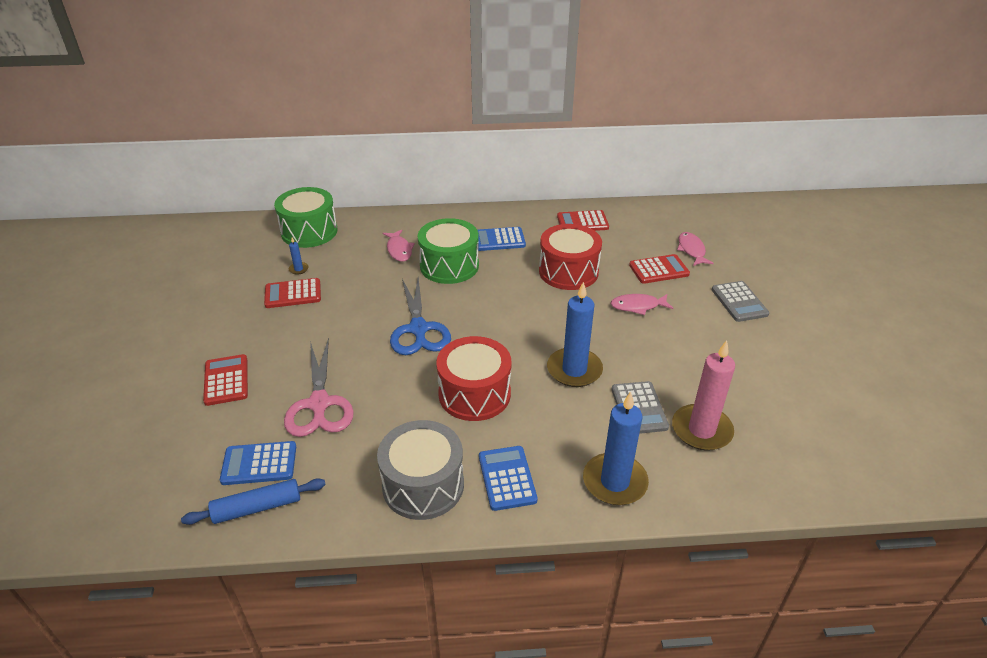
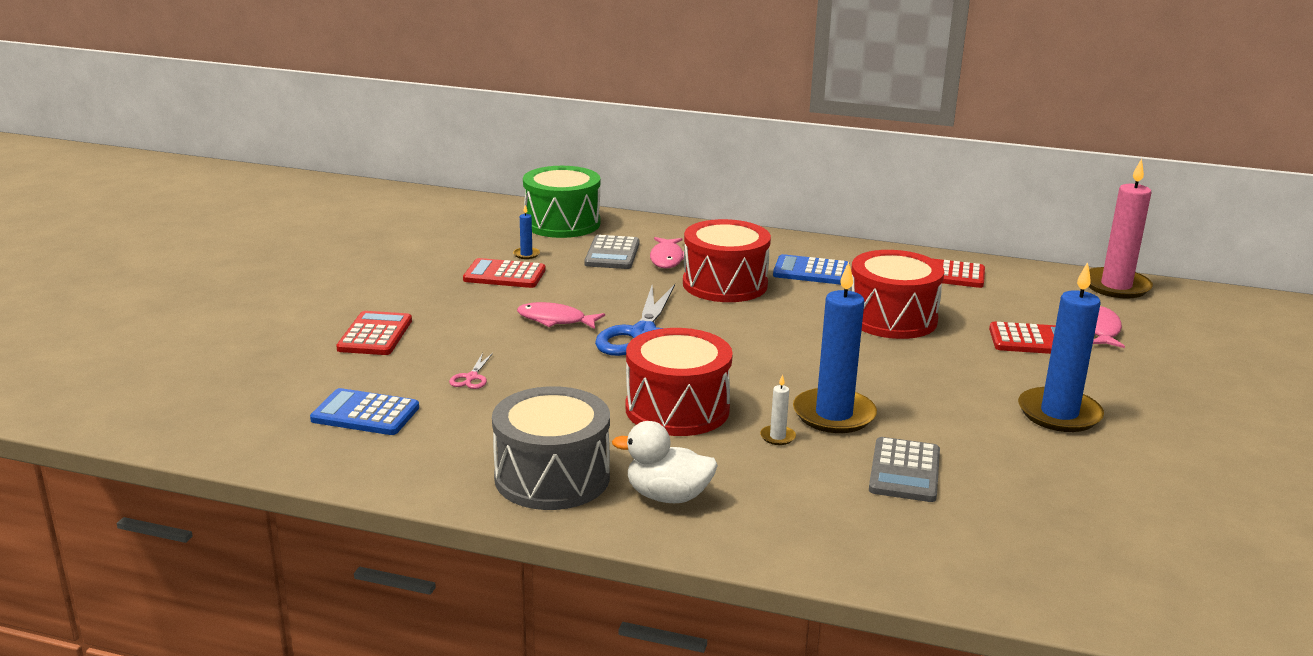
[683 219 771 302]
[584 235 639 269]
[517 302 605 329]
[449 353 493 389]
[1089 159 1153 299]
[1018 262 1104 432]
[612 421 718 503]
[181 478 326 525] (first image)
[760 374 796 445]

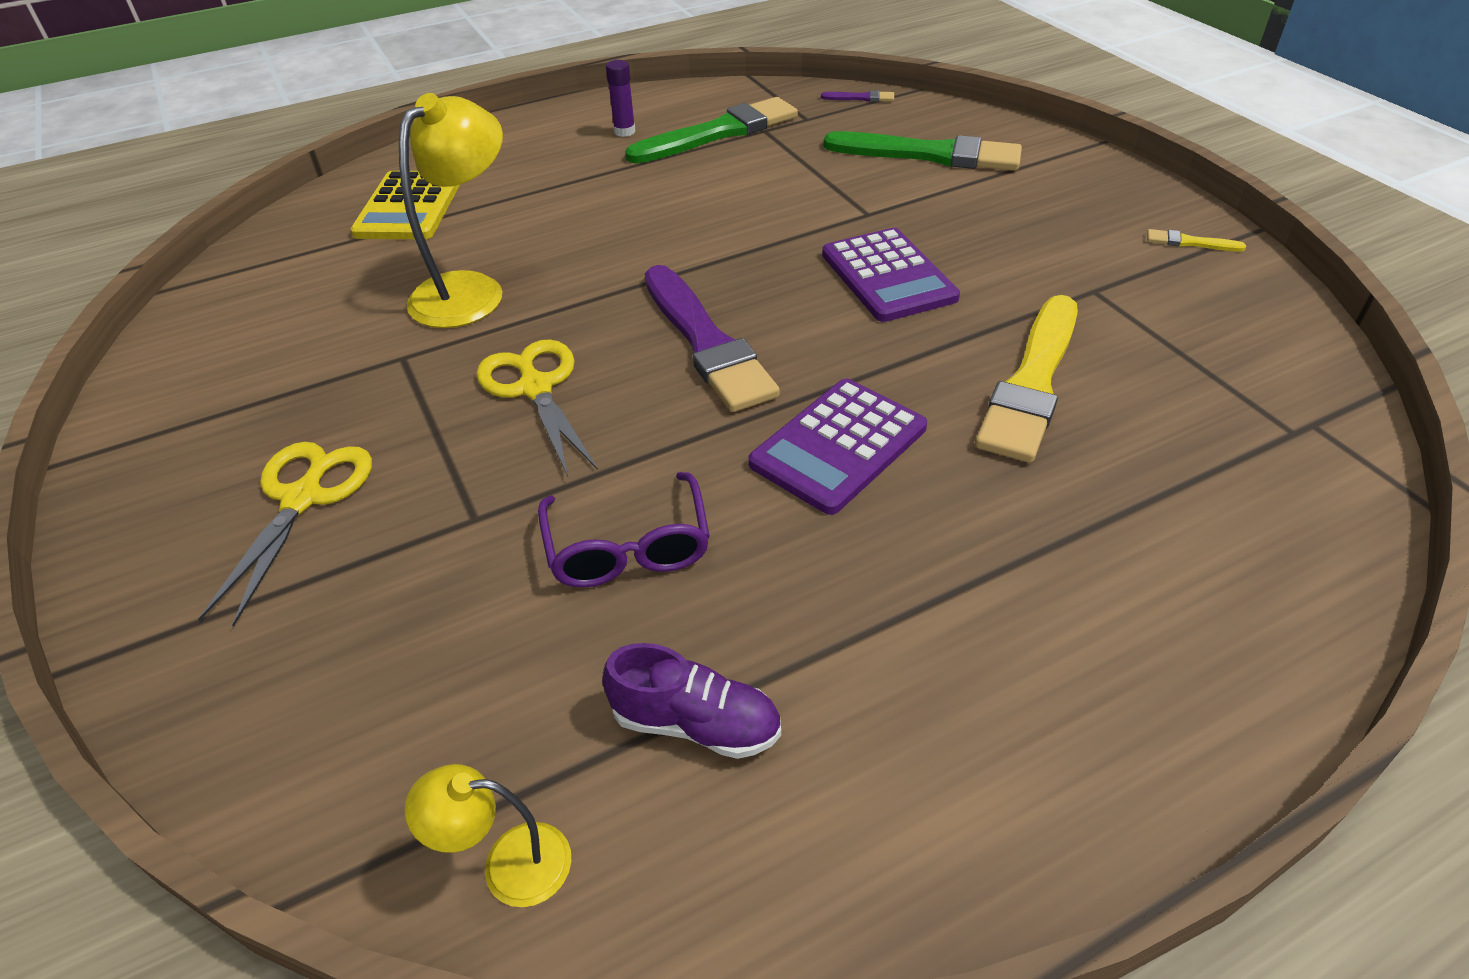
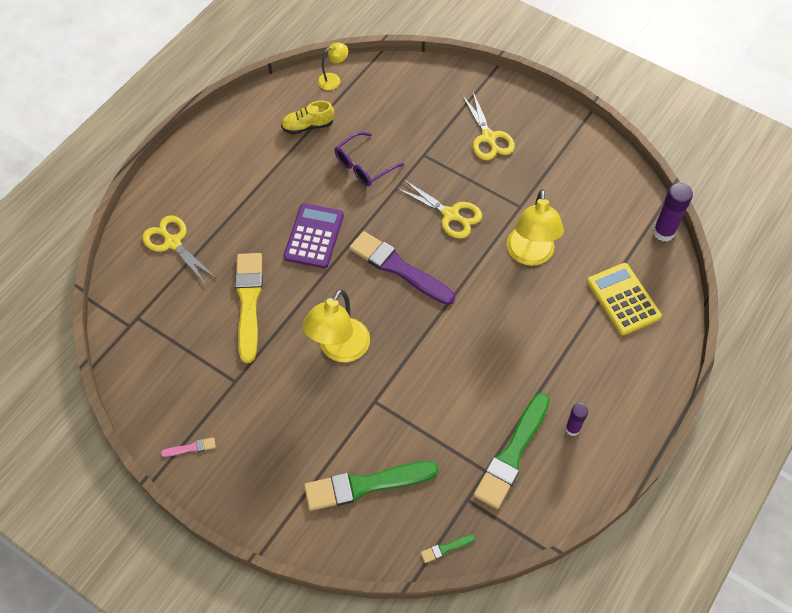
[421 534 476 563]
[302 289 370 362]
[161 437 216 457]
[335 132 405 186]
[281 101 334 134]
[653 183 693 242]
[142 215 217 286]

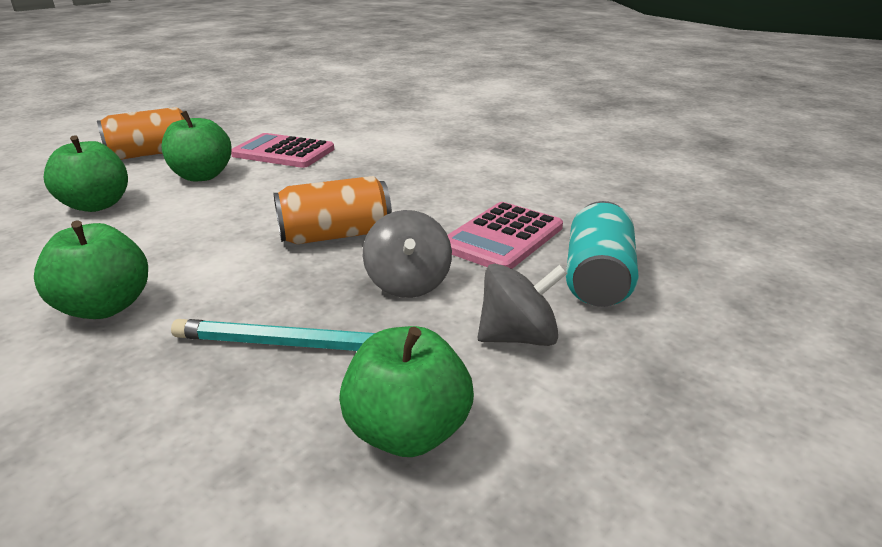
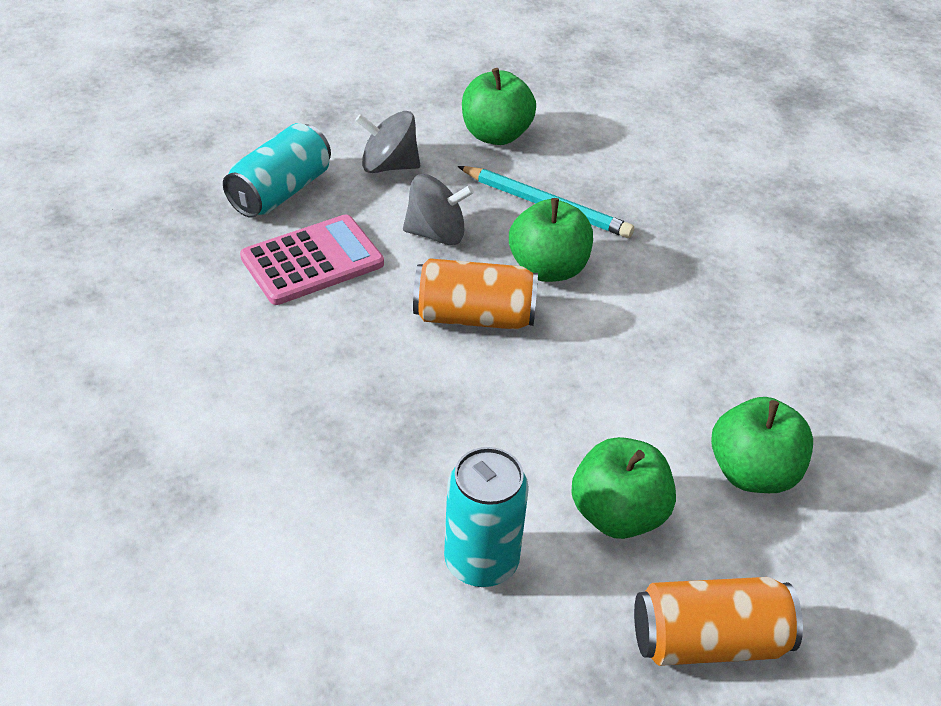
[444 447 529 587]
[403 174 474 245]
[509 198 593 282]

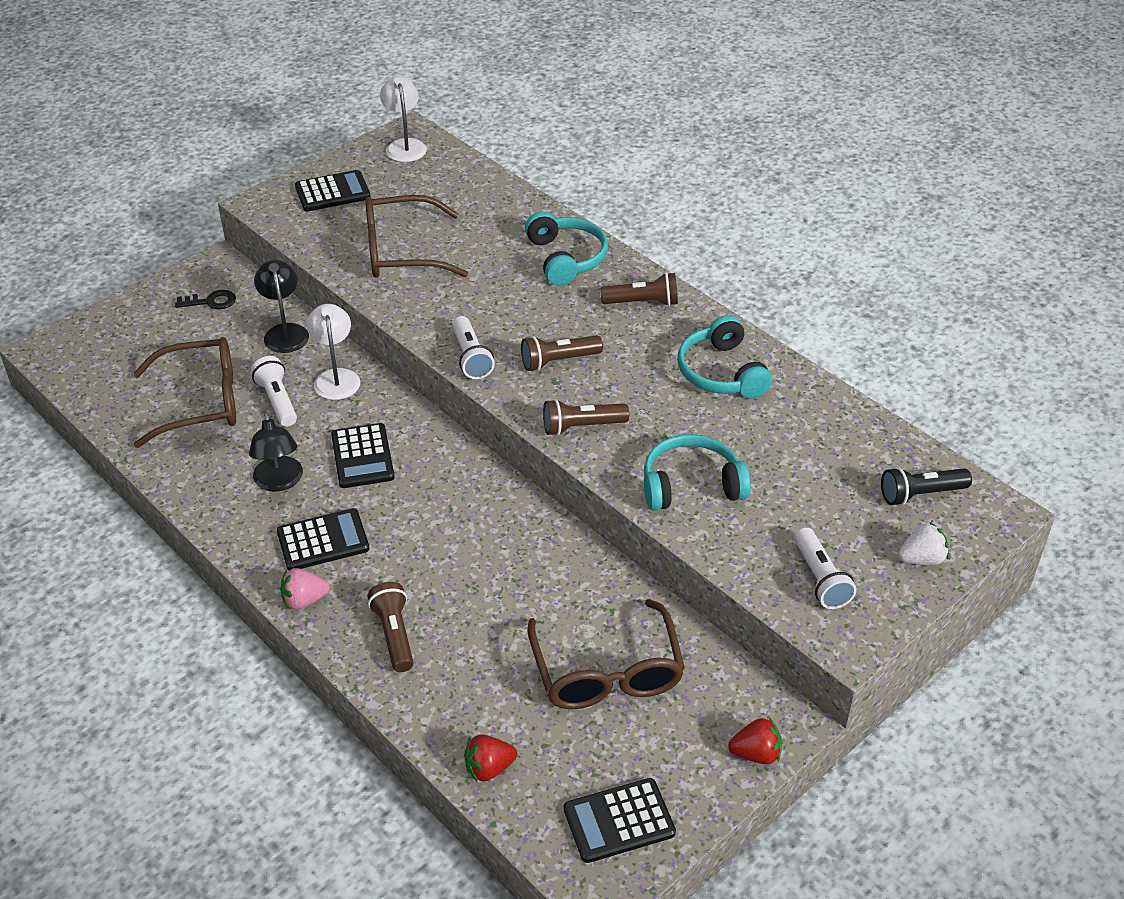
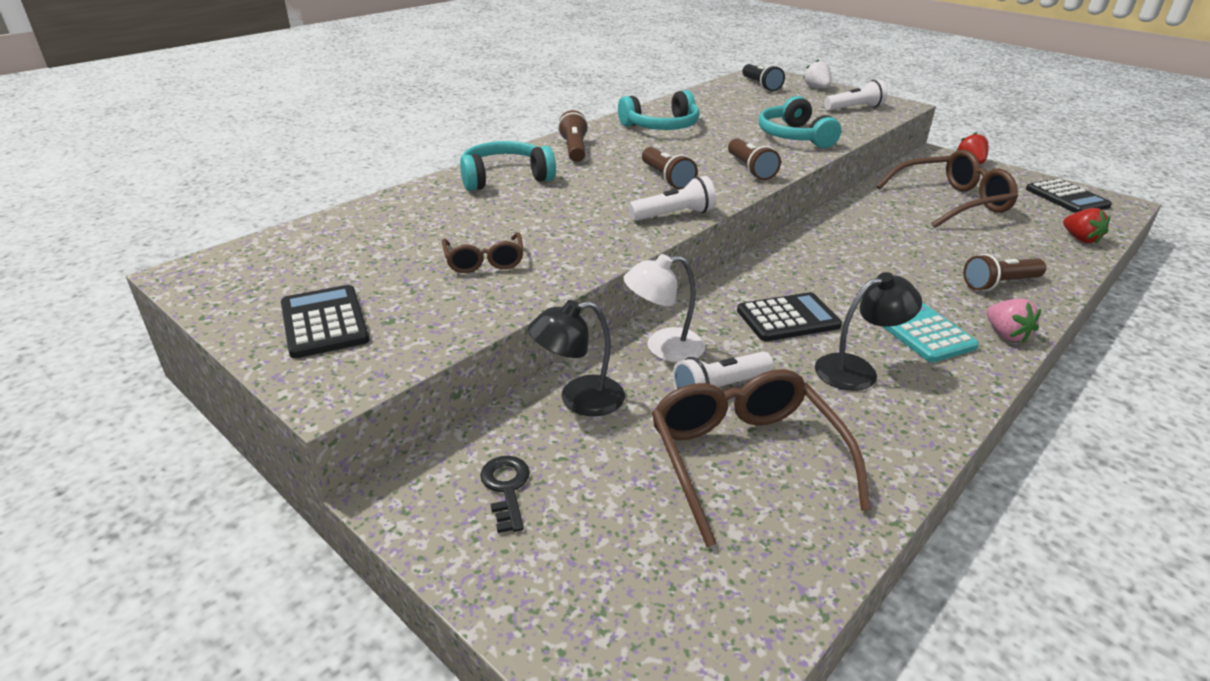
[380 76 427 162] (first image)
[442 232 524 273]
[882 303 979 362]

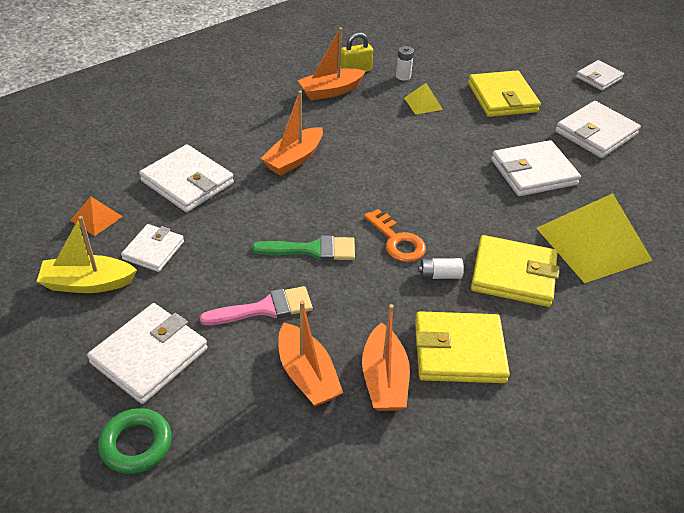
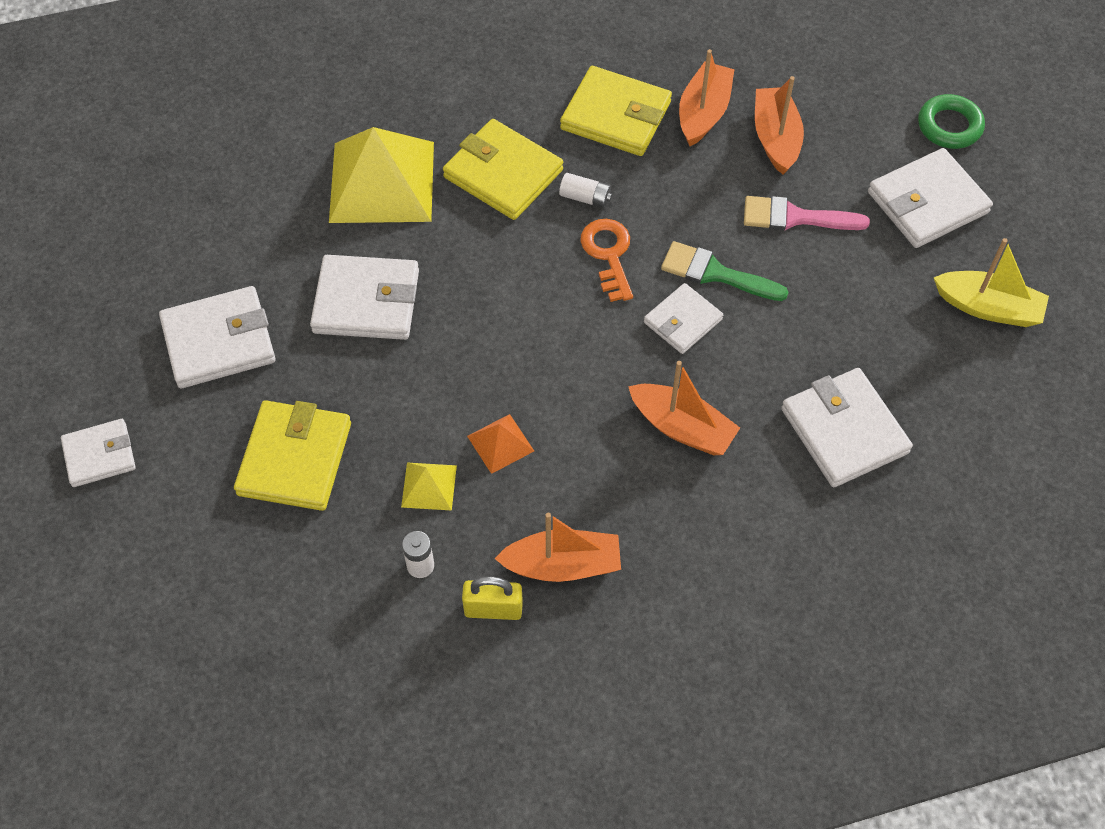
[628 361 740 455]
[467 414 534 474]
[644 283 723 354]

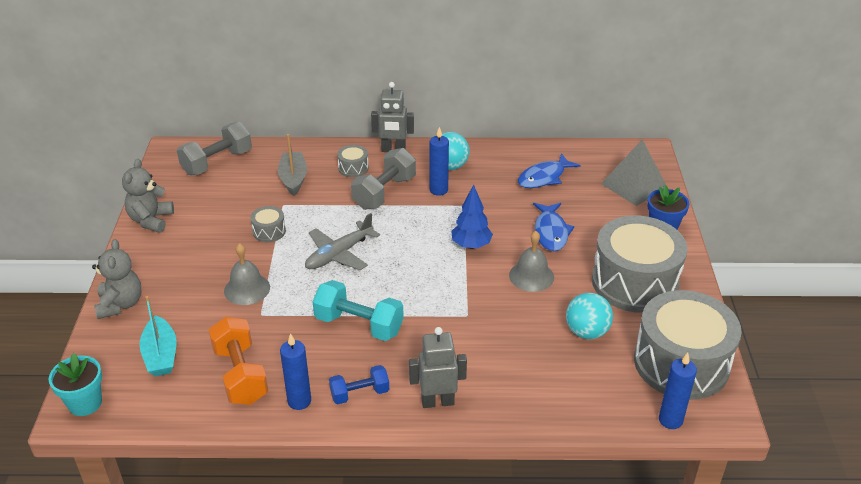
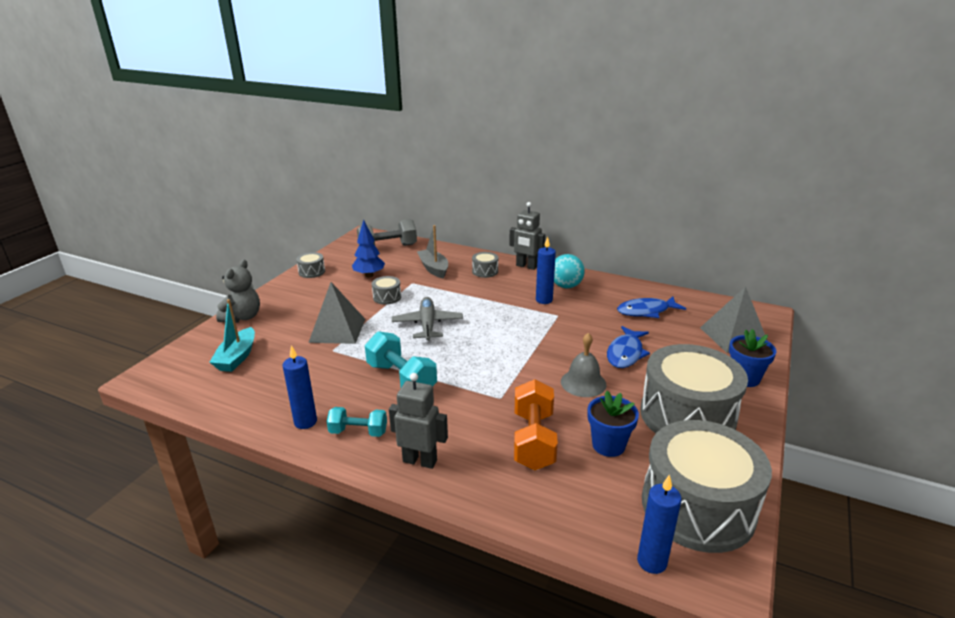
[417 225 448 279]
[351 148 416 210] (first image)
[296 252 325 278]
[352 220 385 278]
[392 297 463 341]
[308 282 365 344]
[587 391 639 457]
[514 379 558 470]
[49 353 102 416] (first image)
[327 407 387 437]

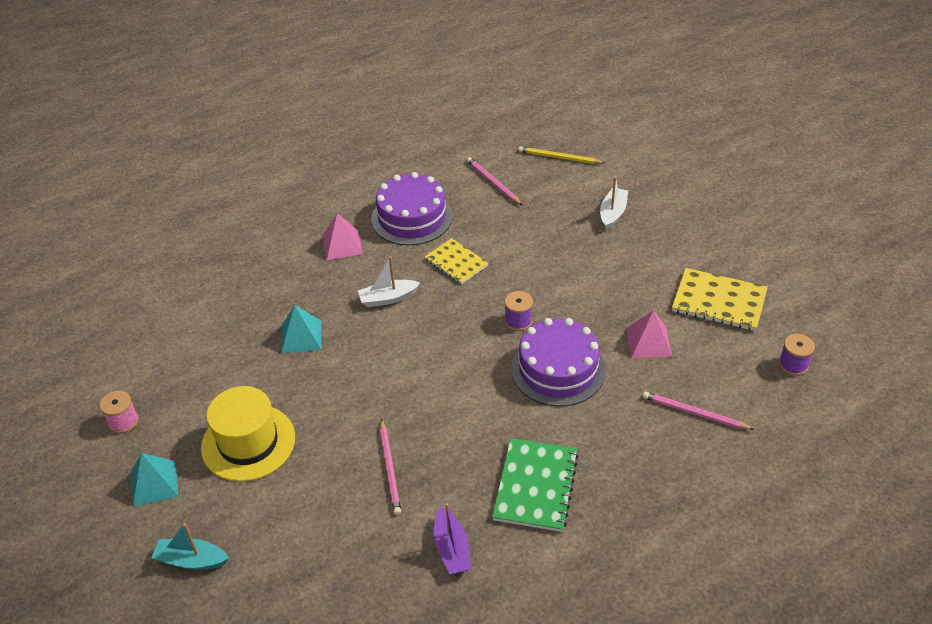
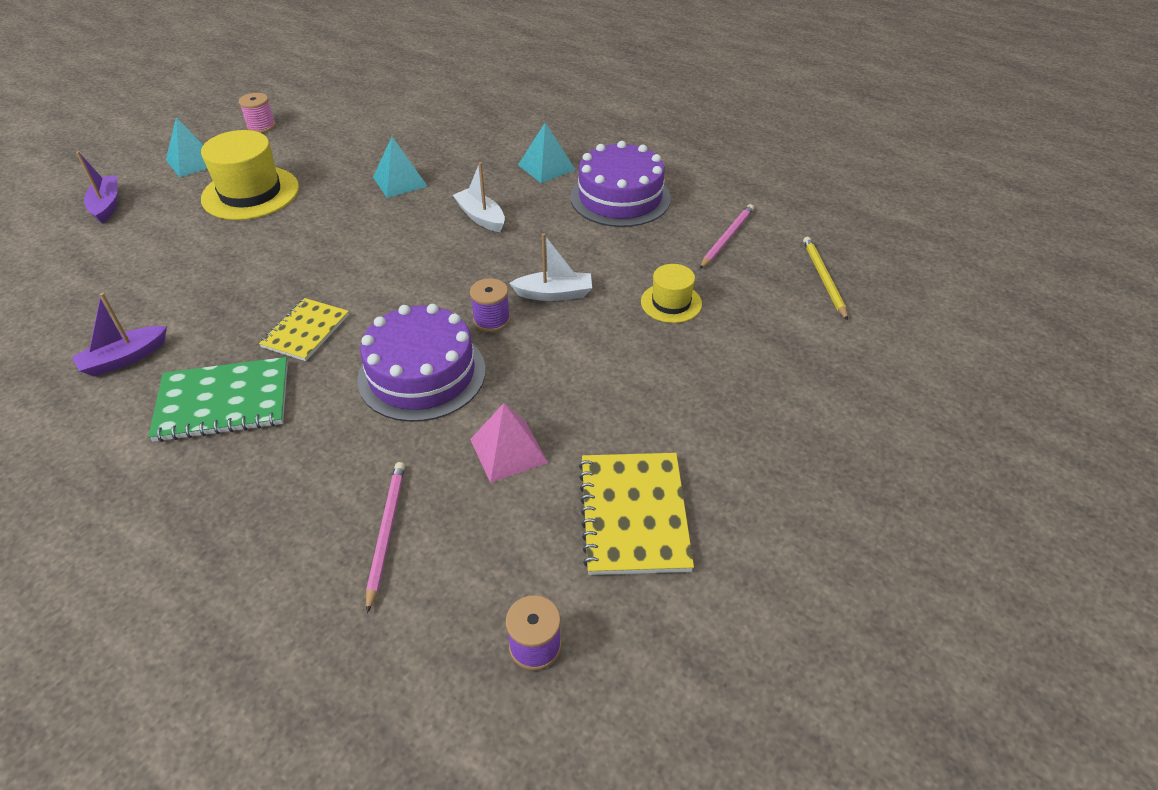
[509 233 592 301]
[518 123 575 183]
[259 298 349 361]
[380 419 401 515] (first image)
[76 151 118 224]
[641 264 702 323]

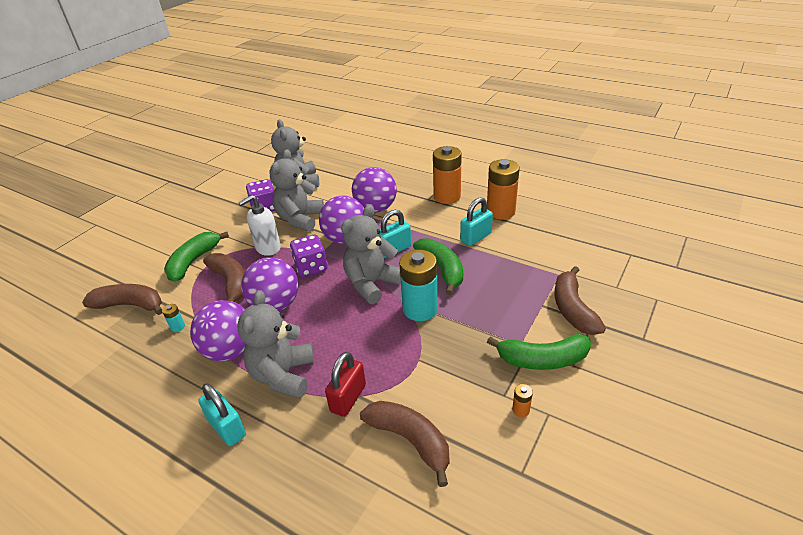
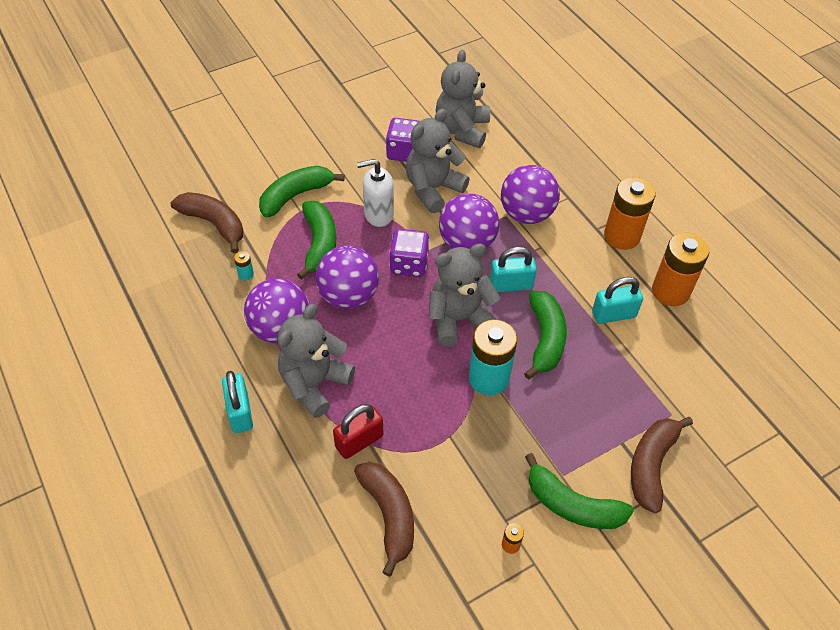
[297 201 336 280]

